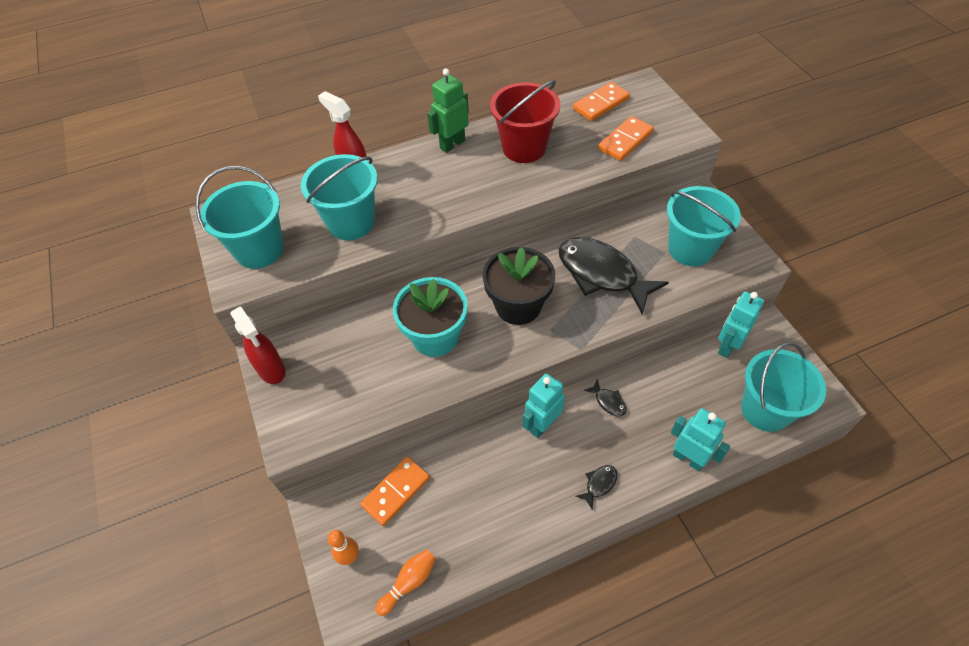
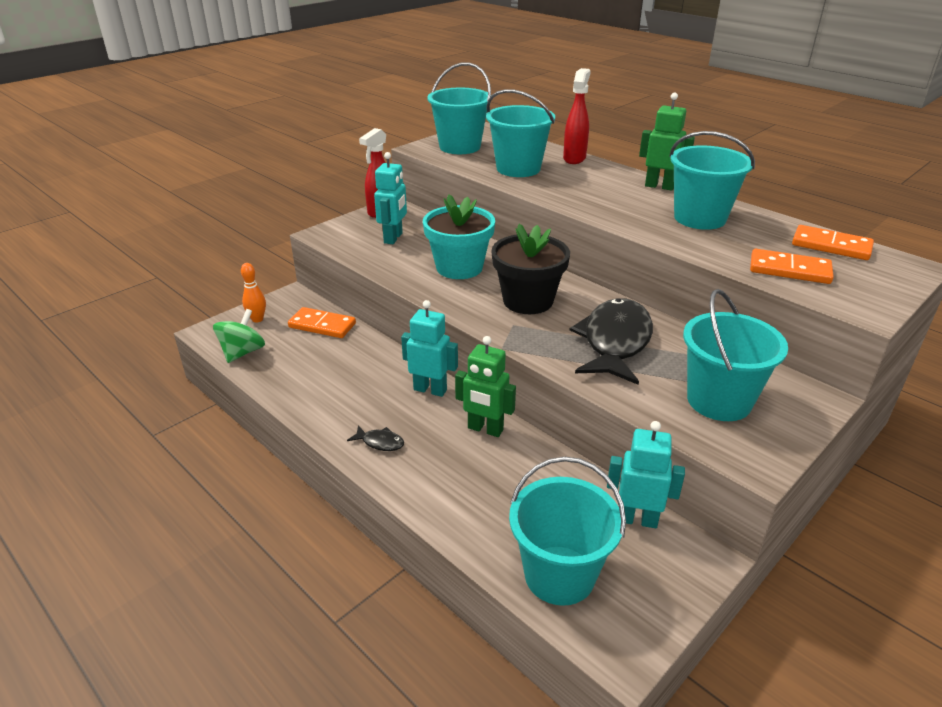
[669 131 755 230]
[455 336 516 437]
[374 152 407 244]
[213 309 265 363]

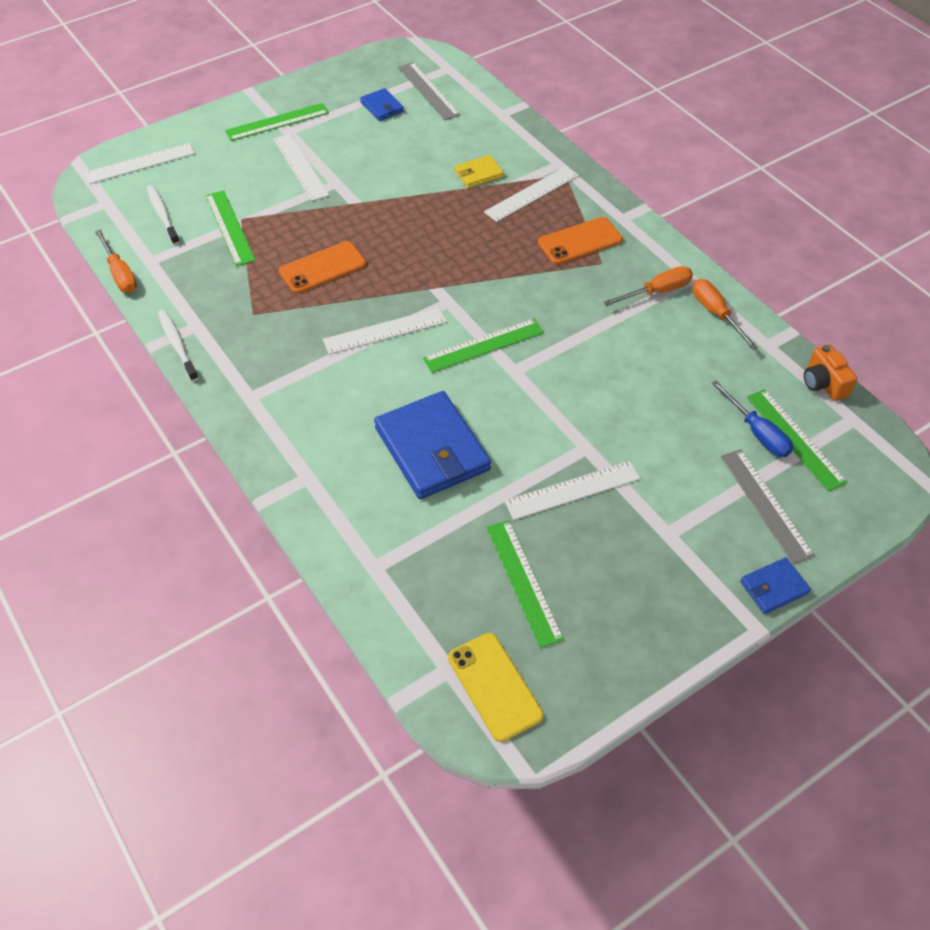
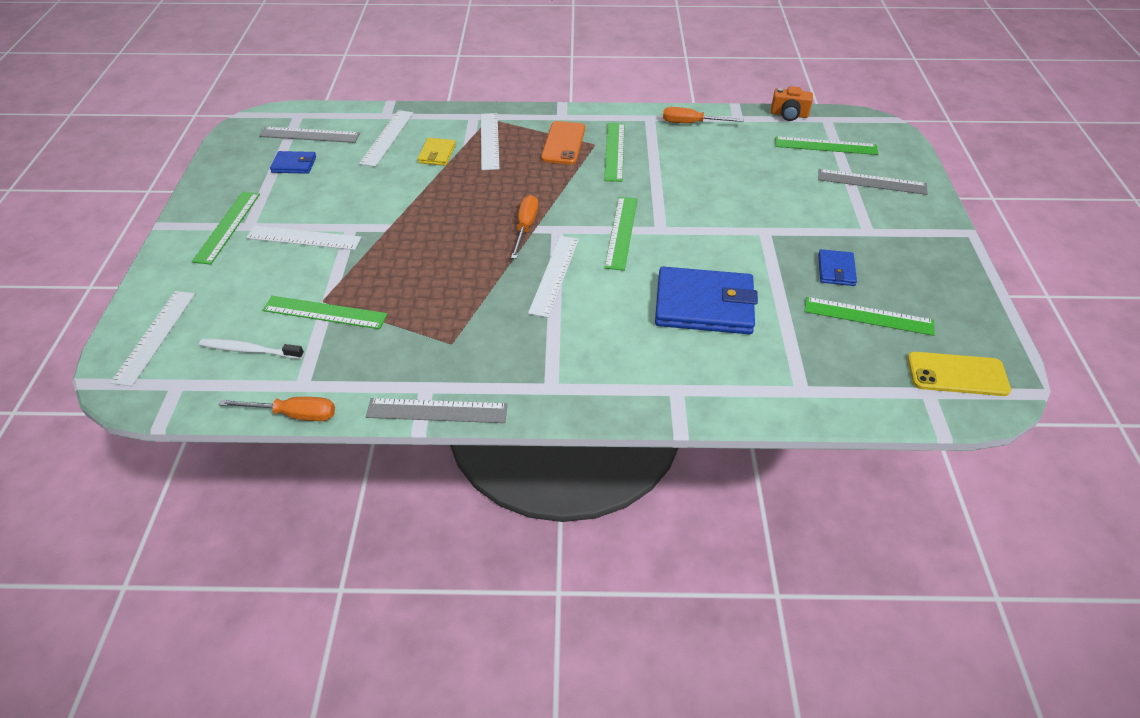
[279 241 366 294] (first image)
[511 195 538 259]
[366 398 508 423]
[711 381 793 457] (first image)
[359 110 413 167]
[818 249 857 286]
[604 123 625 182]

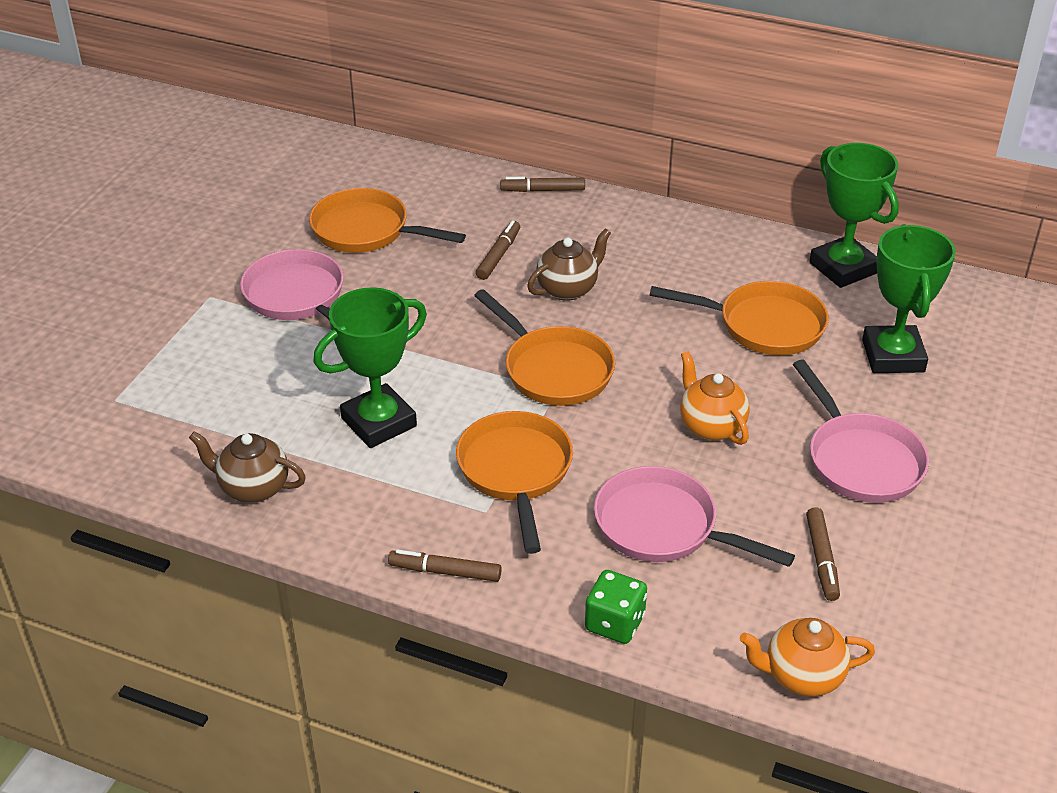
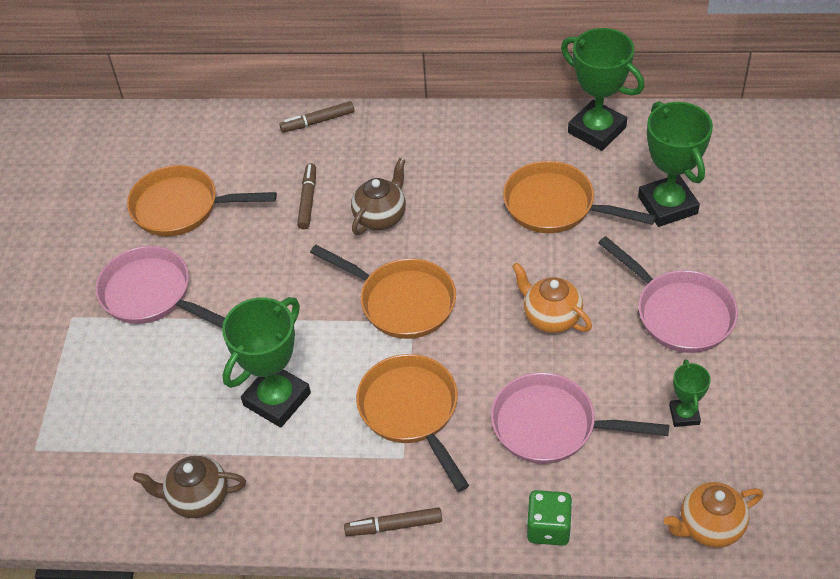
[503 161 656 233]
[669 359 711 427]

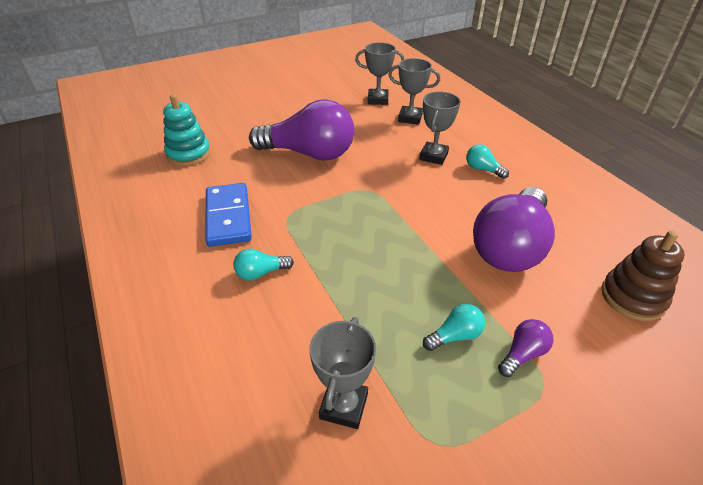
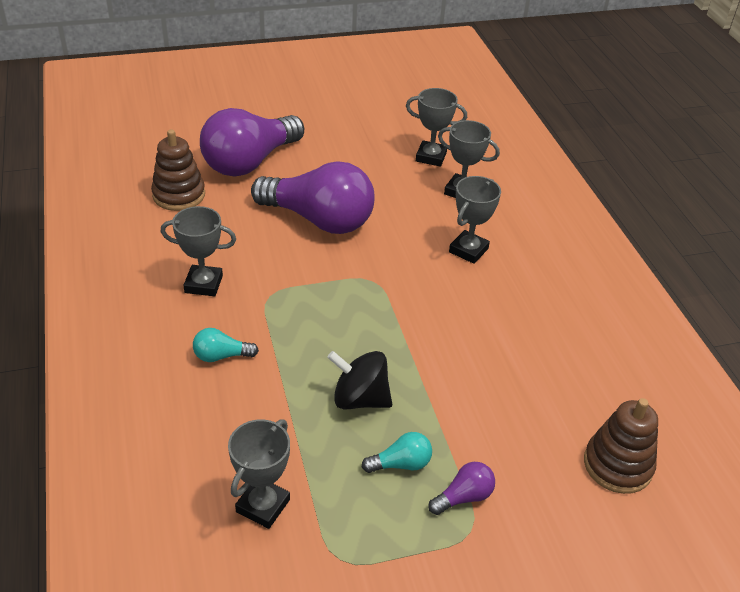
[151 129 205 211]
[466 144 509 179] (first image)
[161 206 236 296]
[200 108 304 176]
[327 351 392 410]

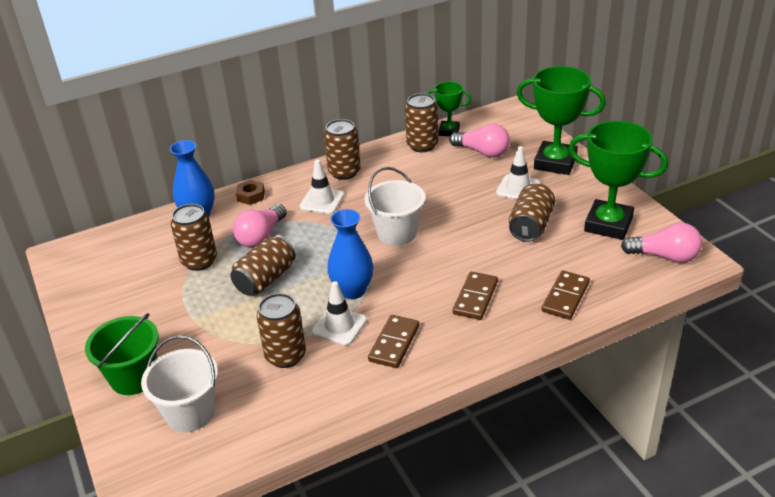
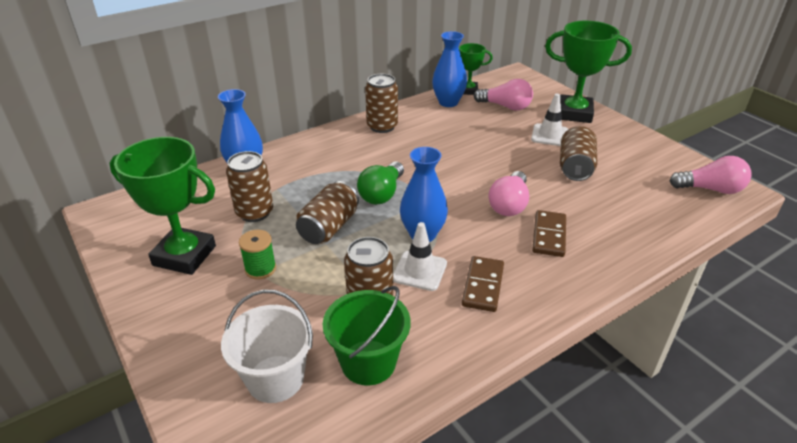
[432 31 467 107]
[110 137 216 275]
[299 160 344 214] (first image)
[365 167 426 245] (first image)
[236 180 265 205] (first image)
[489 171 529 216]
[542 271 590 320] (first image)
[323 286 410 385]
[357 161 404 205]
[239 230 276 280]

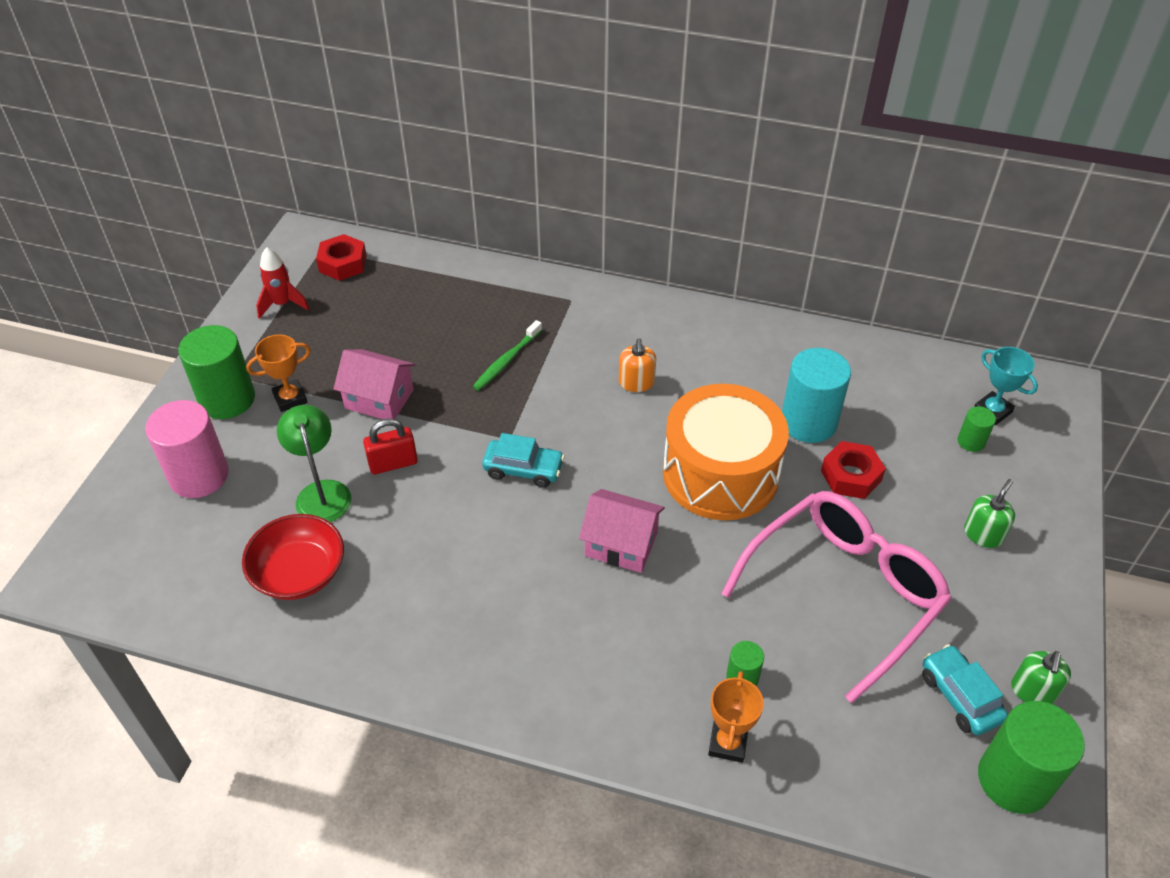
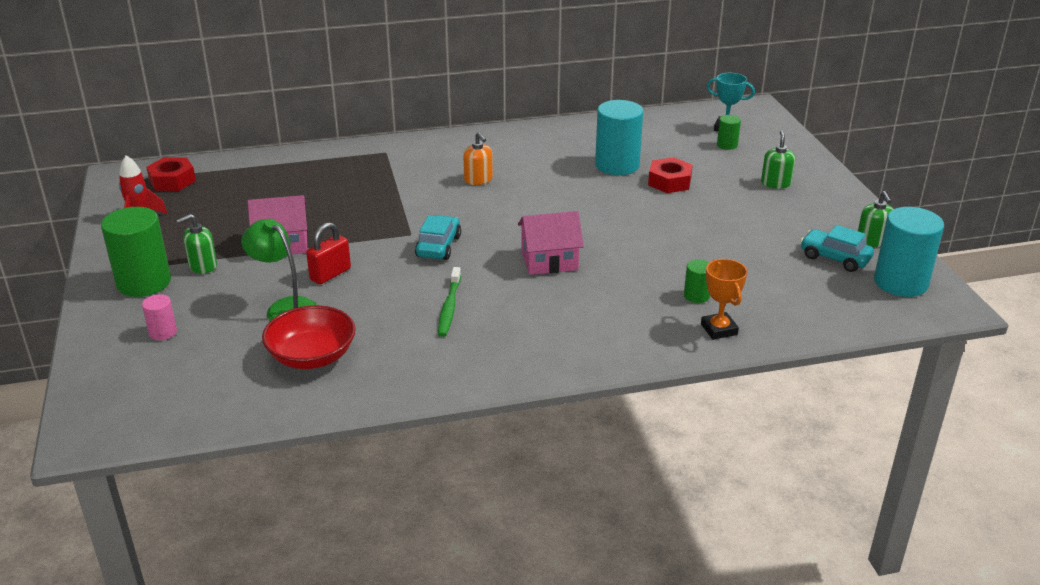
[438 267 461 337]
[176 214 217 274]
[663 384 789 520] (first image)
[142 294 177 340]
[415 215 461 260]
[721 491 951 703] (first image)
[874 207 944 297]

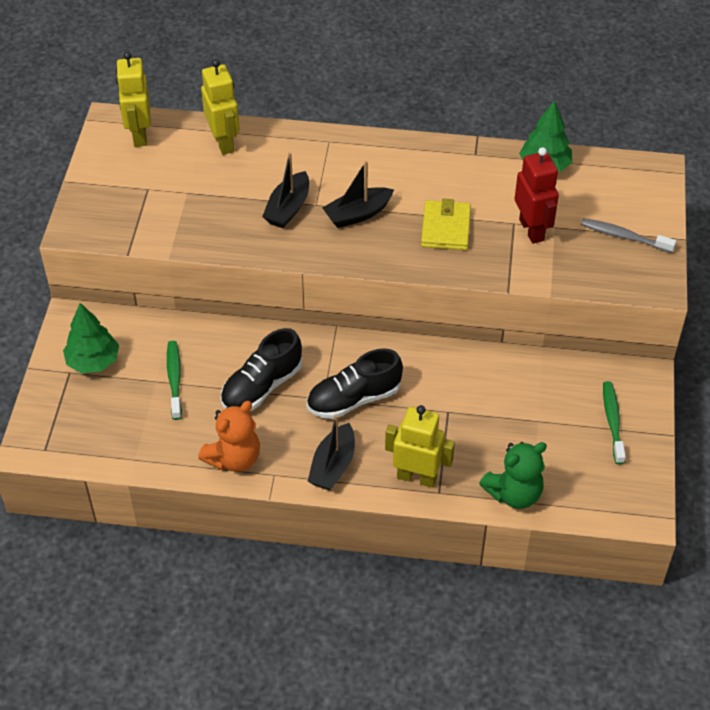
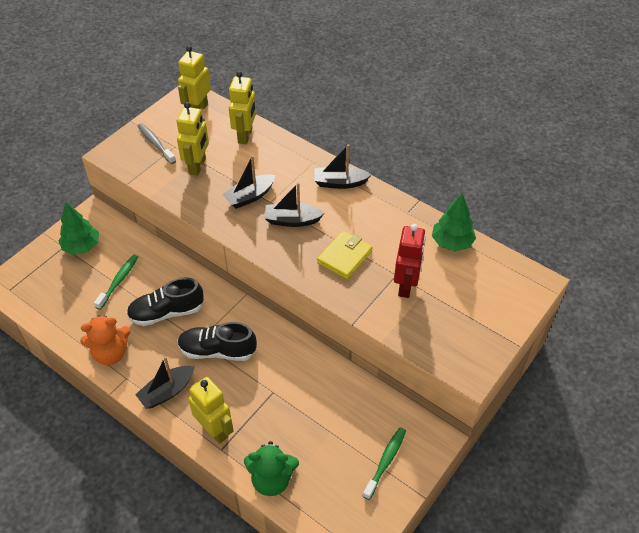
[138 123 176 164]
[177 102 209 176]
[315 144 371 189]

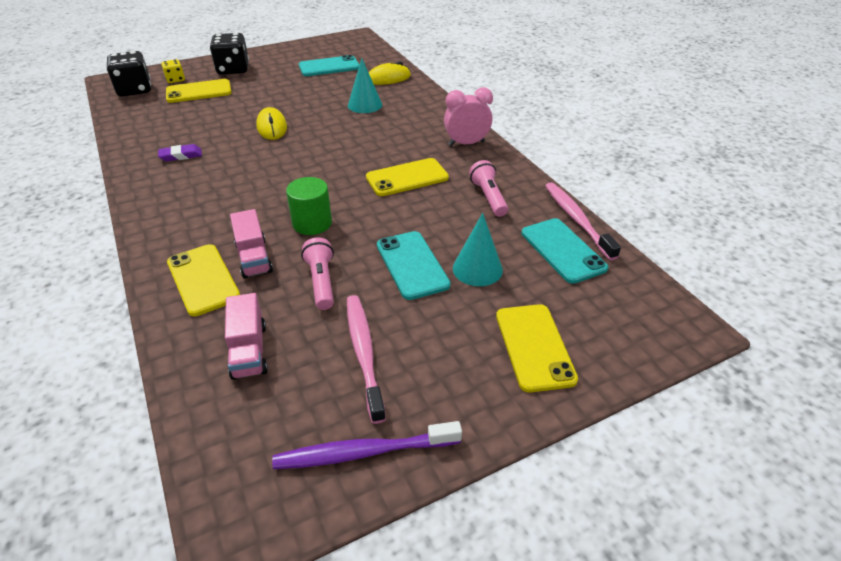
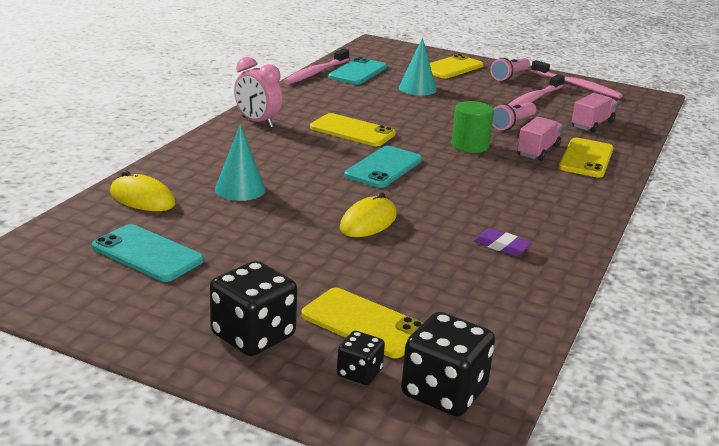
[337 331 385 385]
[490 58 530 81]
[345 146 422 188]
[531 60 623 99]

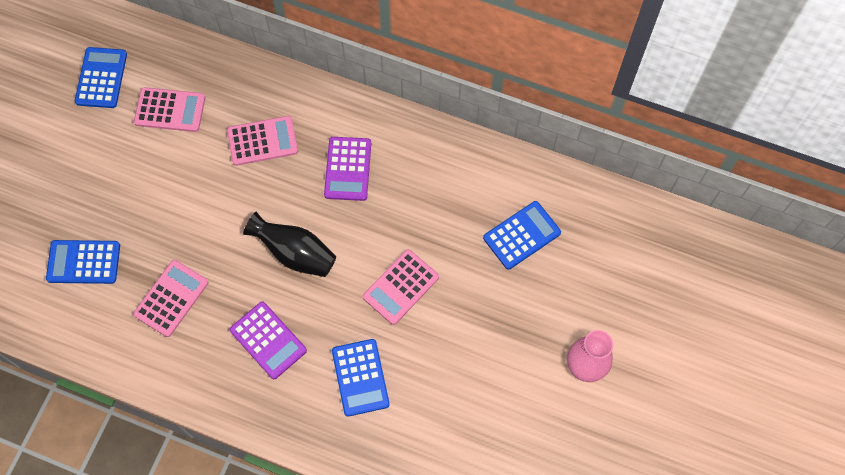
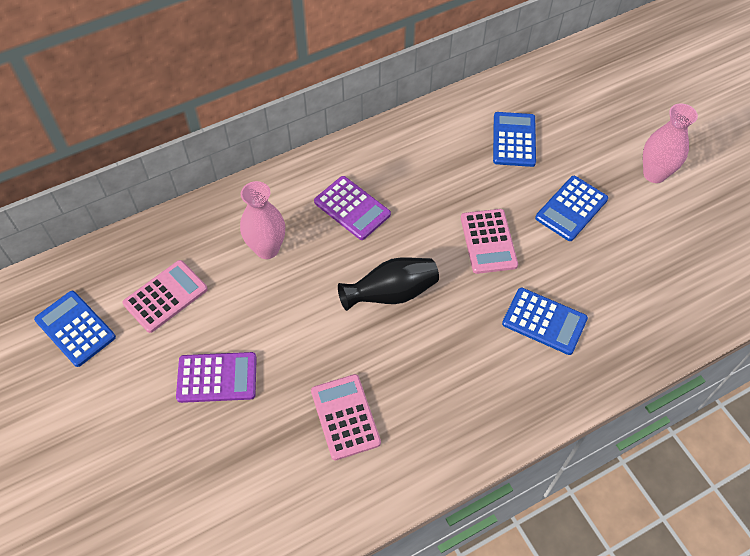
[240 181 285 259]
[535 176 608 241]
[176 352 257 403]

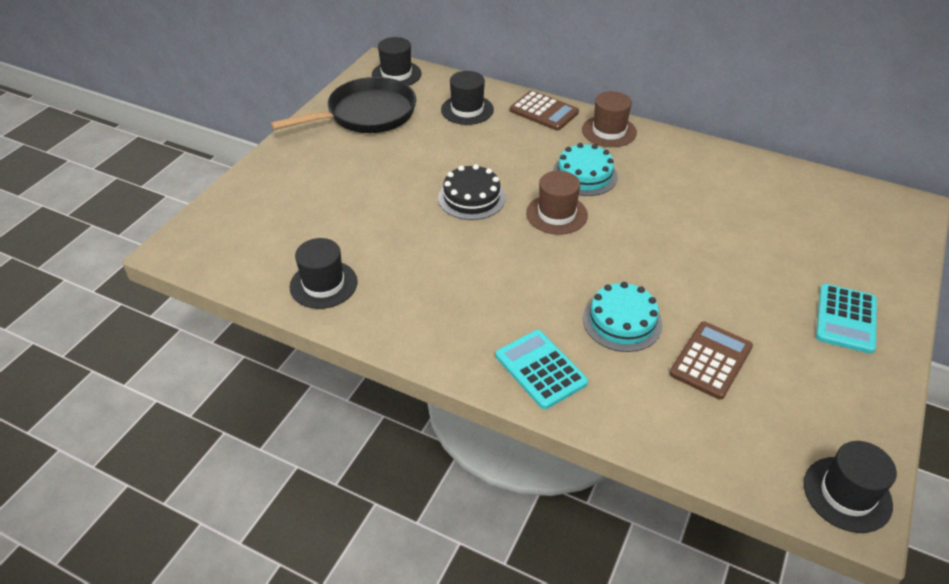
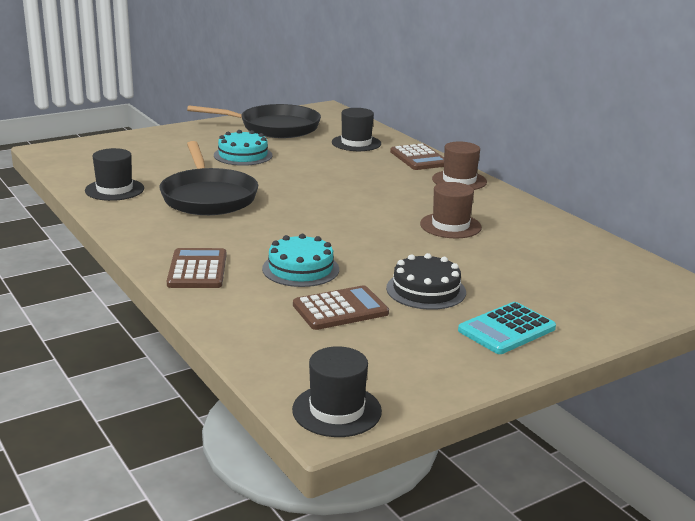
[372 37 422 86] (first image)
[214 130 272 166]
[386 253 466 310]
[420 182 482 238]
[167 248 226 288]
[160 141 258 215]

